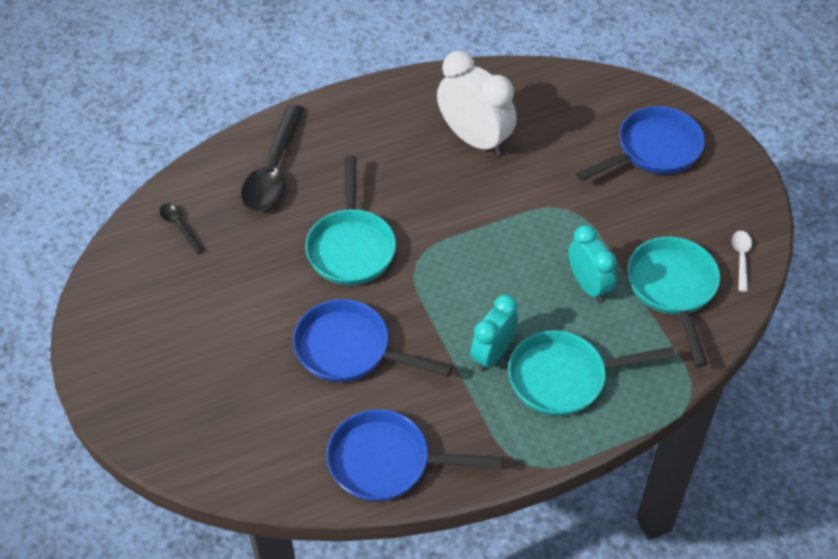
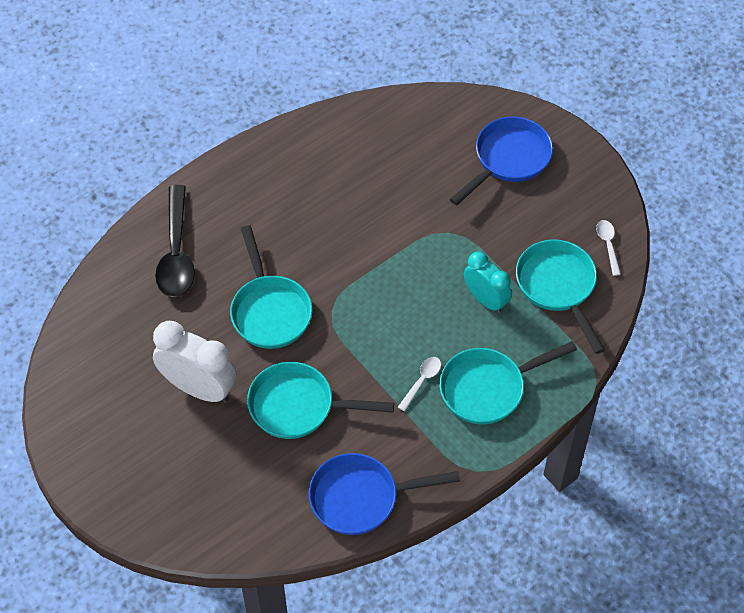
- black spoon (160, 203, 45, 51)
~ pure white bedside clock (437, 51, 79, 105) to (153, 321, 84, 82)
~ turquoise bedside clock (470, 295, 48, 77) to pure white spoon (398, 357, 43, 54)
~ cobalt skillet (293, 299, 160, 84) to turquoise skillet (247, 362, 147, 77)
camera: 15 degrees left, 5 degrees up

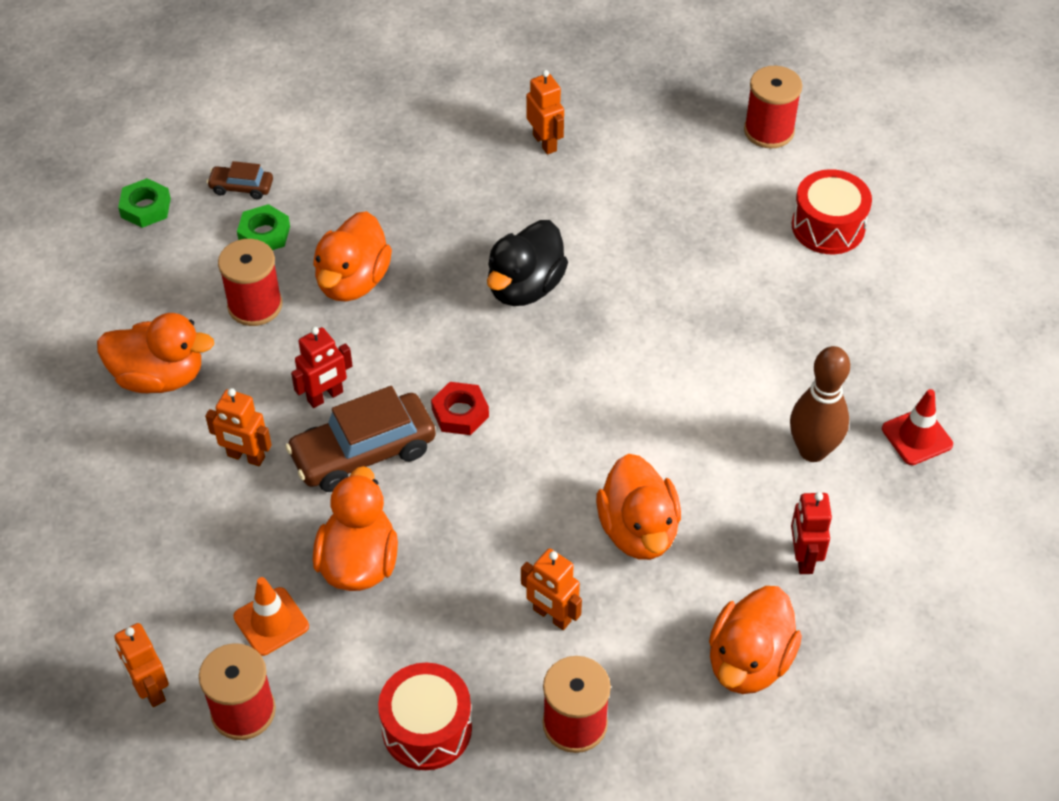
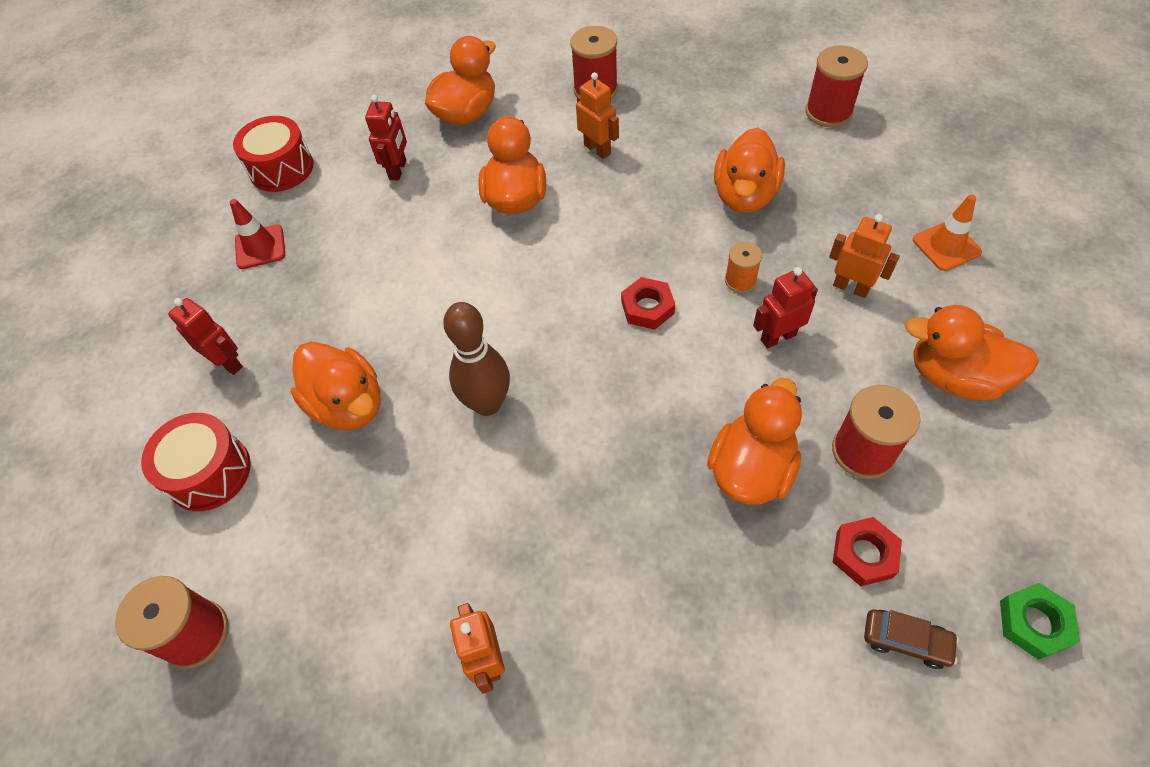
- bright orange robot (114, 623, 55, 84)
- black duck (487, 220, 81, 86)
+ crimson robot (168, 298, 75, 77)
+ bright orange duck (291, 342, 89, 89)
~ bright orange safety cone (233, 577, 76, 79) to (913, 194, 69, 77)
~ crimson toy drum (378, 663, 94, 107) to (233, 116, 81, 76)
~ brown bowling pin (790, 346, 60, 116) to (443, 302, 67, 114)
~ brown automobile (285, 386, 151, 106) to bright orange spool (725, 242, 37, 51)
~ leaf-green hexagon nut (237, 204, 53, 46) to crimson hexagon nut (833, 517, 69, 69)
camera: 165 degrees left, 5 degrees up

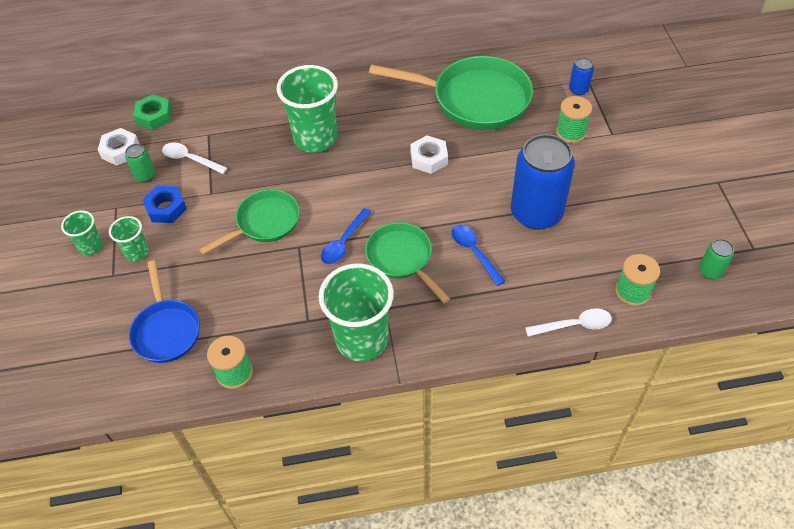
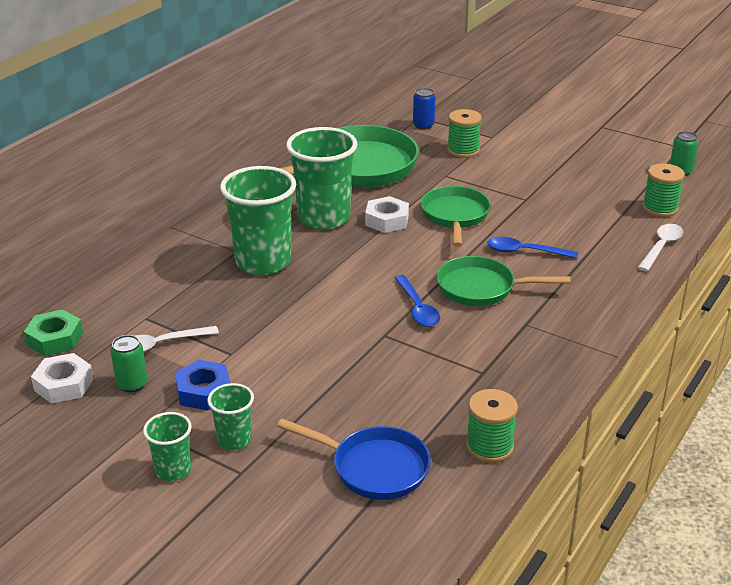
- cobalt can (511, 134, 64, 96)
~ leaf-green skillet (199, 189, 101, 66) to (421, 186, 70, 61)
~ leaf-green beaker (318, 263, 76, 98) to (286, 127, 71, 103)
camera: 50 degrees left, 20 degrees down

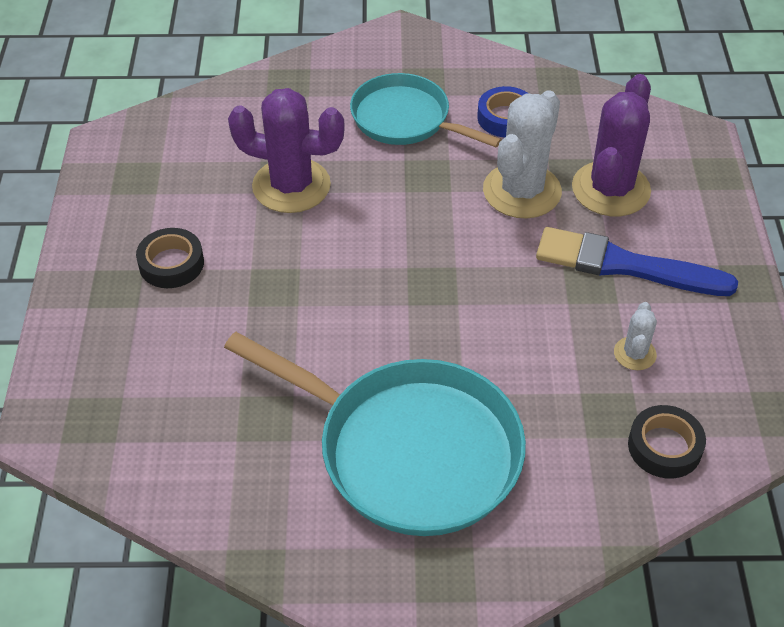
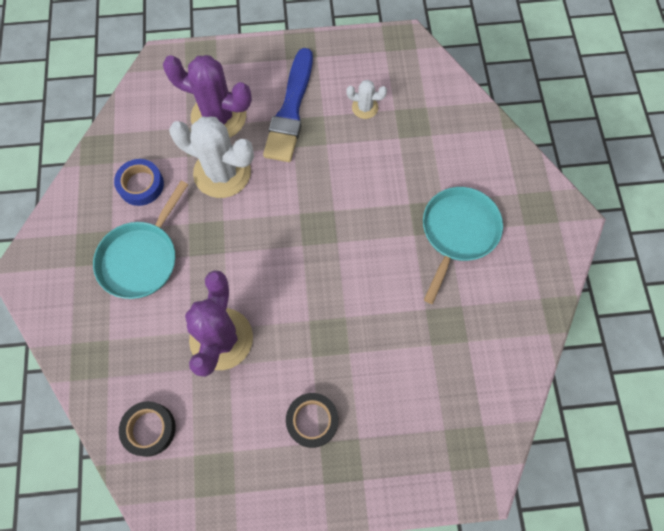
~ black tape (628, 405, 78, 74) to (119, 401, 57, 56)
~ turquoise skillet (224, 332, 302, 204) = (423, 187, 80, 117) x0.63
camera: 95 degrees left, 20 degrees up

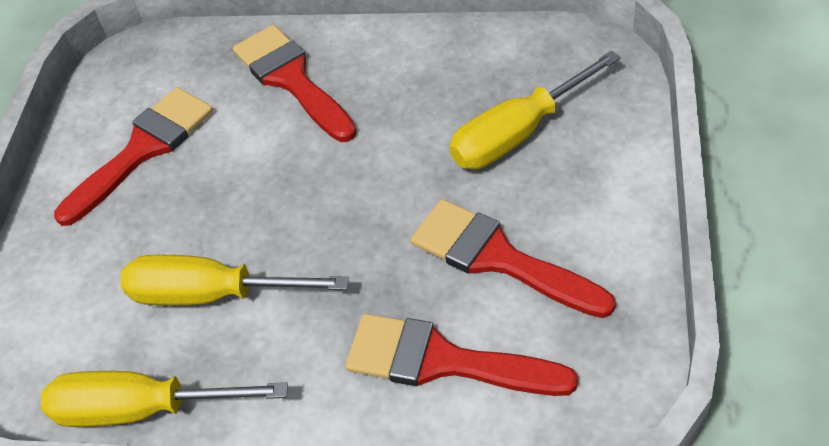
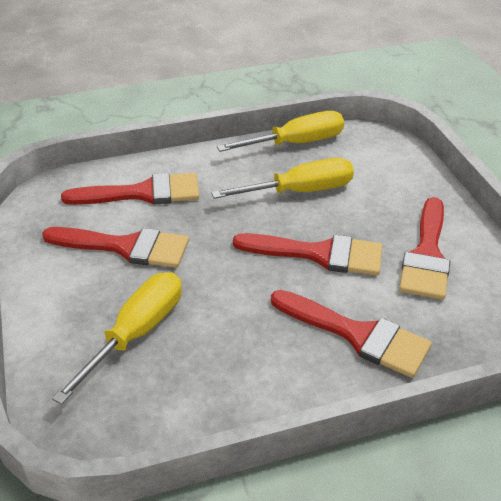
+ crimson paint brush (233, 233, 149, 42)
camera: 150 degrees right, 10 degrees down

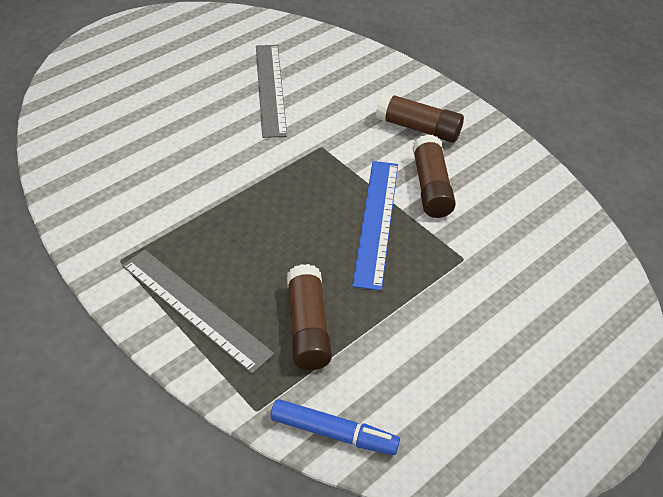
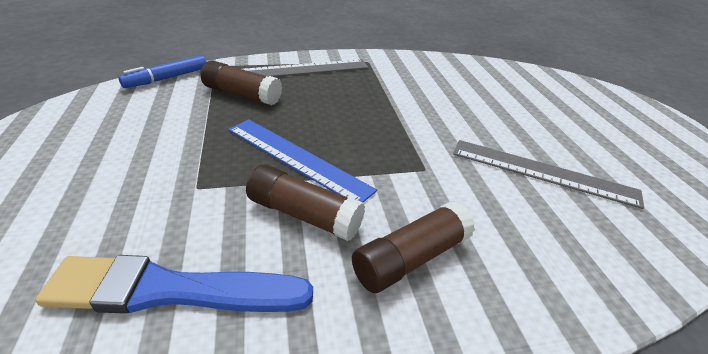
+ cobalt paint brush (35, 255, 278, 59)
camera: 120 degrees right, 10 degrees down

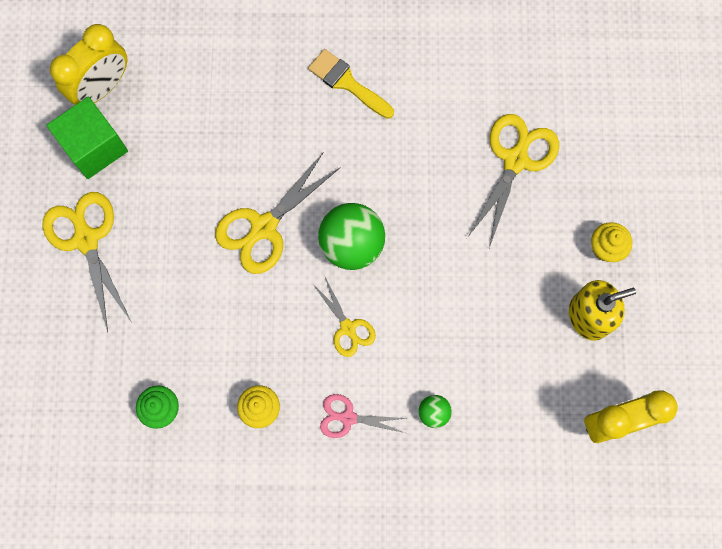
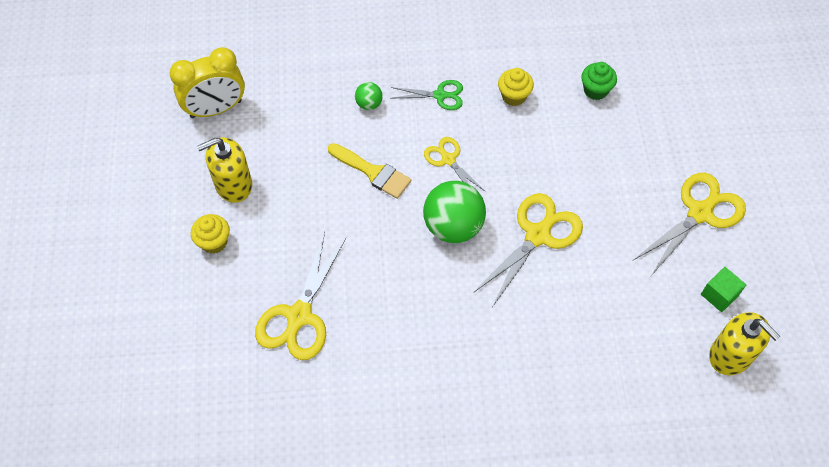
~ yellow paint brush (308, 49, 86, 70) to (328, 143, 84, 56)
~ yellow bedside clock (50, 24, 77, 81) to yellow soap dispenser (709, 312, 71, 63)
~ rose-pink scissors (320, 394, 88, 44) to leaf-green scissors (391, 80, 72, 30)
~ yellow scissors (42, 192, 90, 140) = (634, 173, 112, 103) 105 degrees counterclockwise
~ leaf-green cube (46, 97, 82, 82) = (701, 267, 45, 45) x0.56
camera: 175 degrees right, 15 degrees down

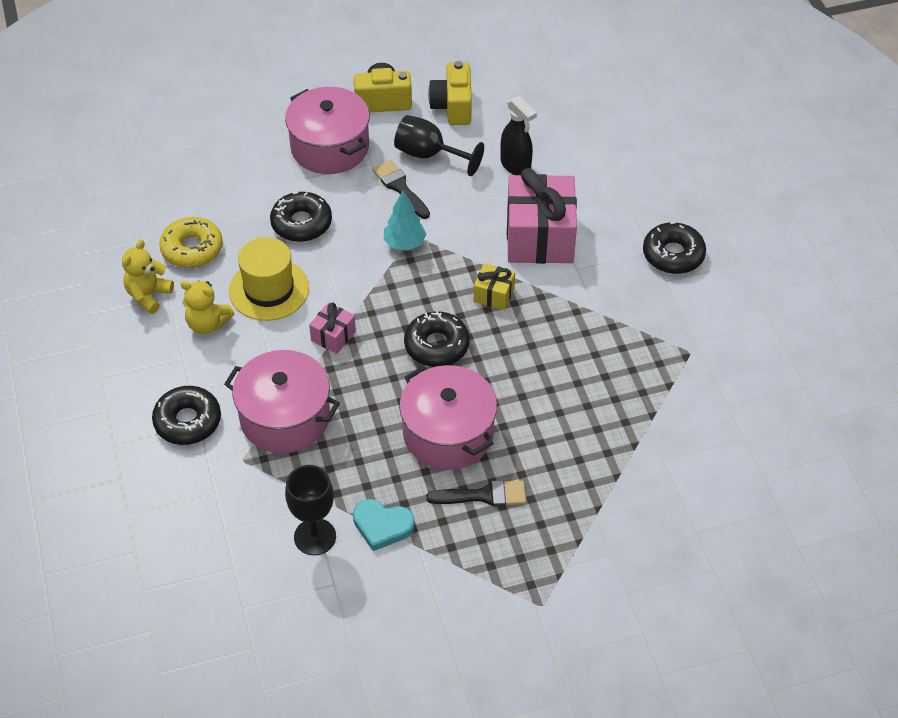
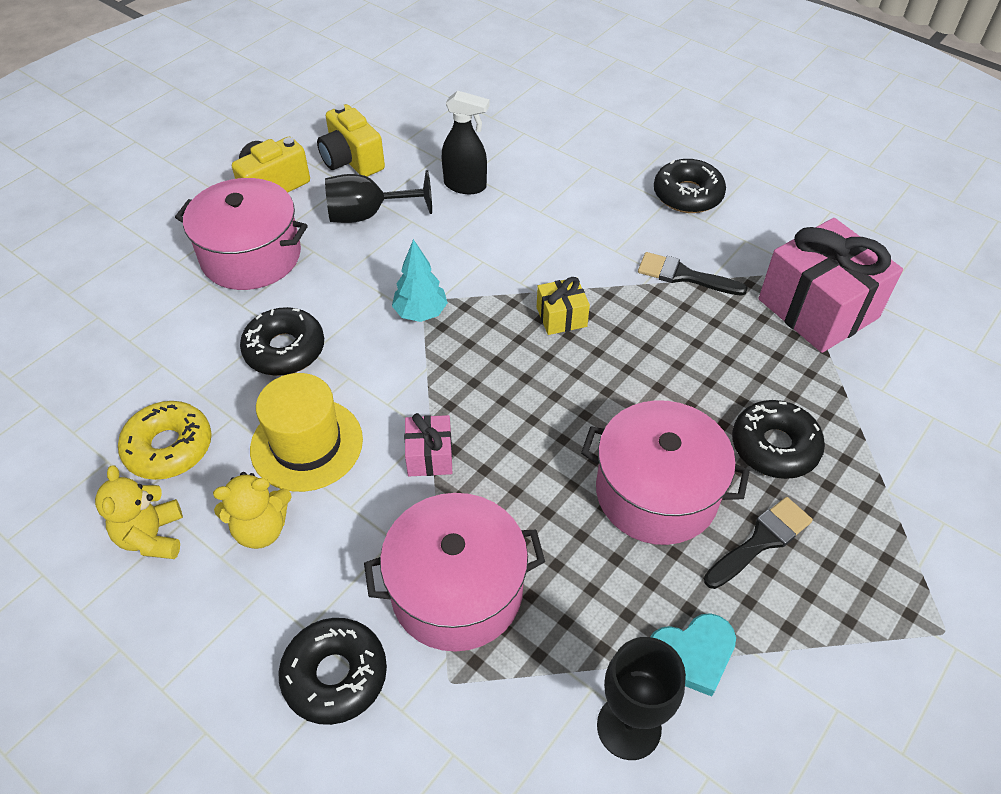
~ black paint brush (372, 160, 58, 59) to (638, 252, 110, 44)
~ black donut (404, 311, 66, 56) to (732, 400, 93, 79)
~ rose-pink wrapped gift (507, 168, 70, 96) to (759, 218, 144, 135)
camera: 35 degrees left, 0 degrees up

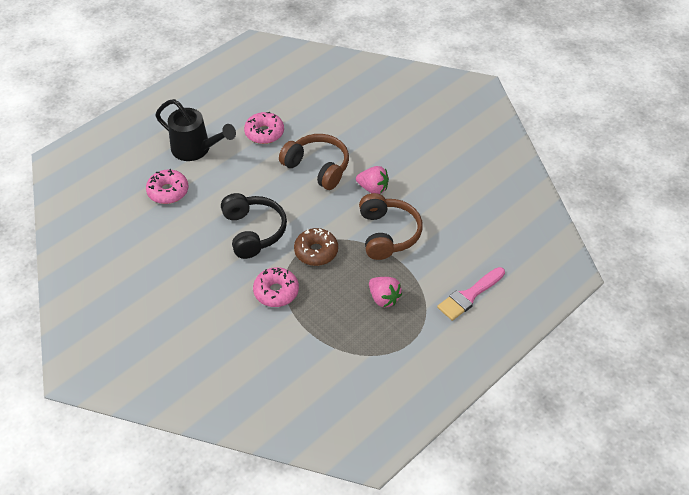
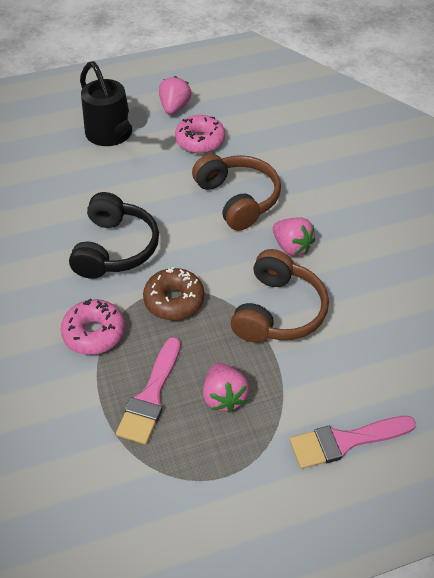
- rose-pink donut (146, 169, 43, 35)
+ rose-pink paint brush (116, 337, 64, 108)
+ rose-pink strawberry (159, 76, 32, 39)
camera: 25 degrees right, 0 degrees up

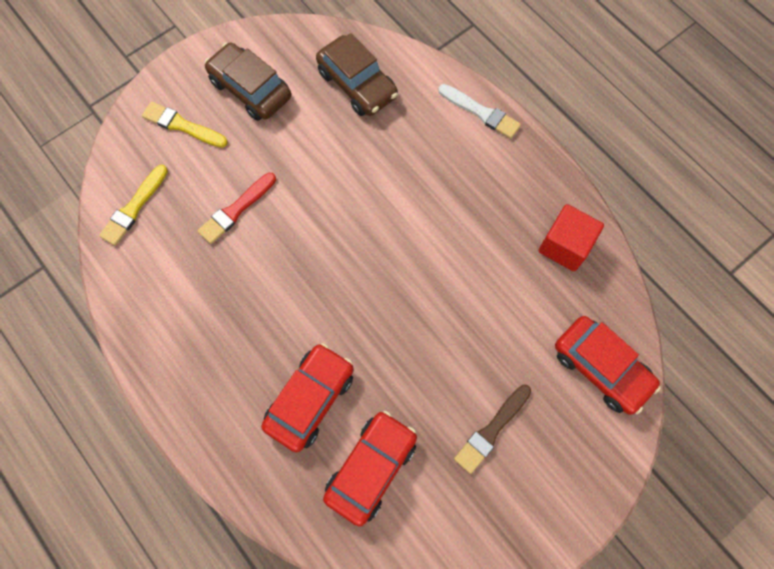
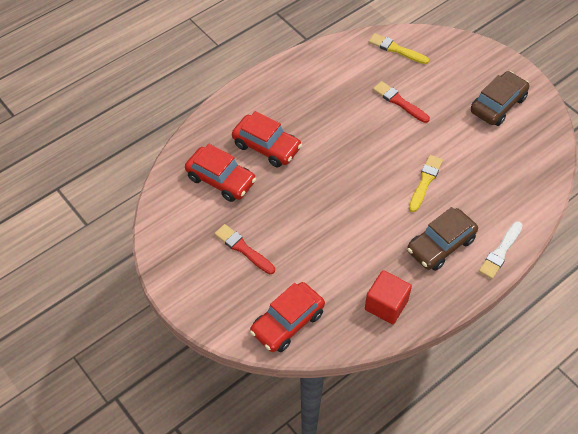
~ yellow paint brush (142, 102, 86, 46) to (409, 155, 34, 57)
~ brown automobile (316, 33, 82, 83) to (407, 207, 71, 64)
~ brown paint brush (454, 385, 77, 89) to crimson paint brush (214, 224, 61, 50)
camera: 90 degrees right, 15 degrees down

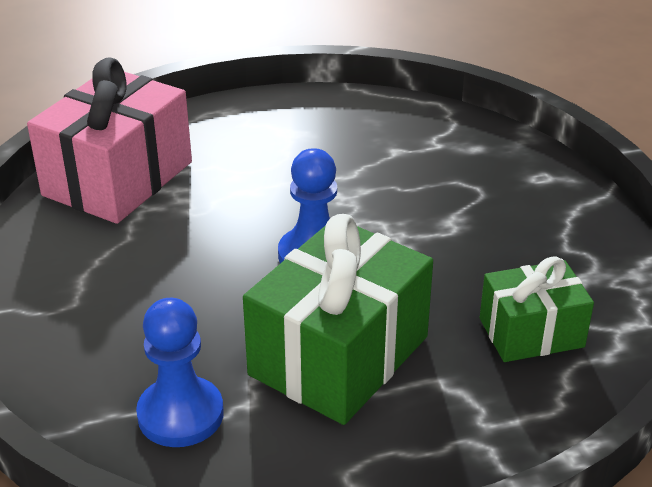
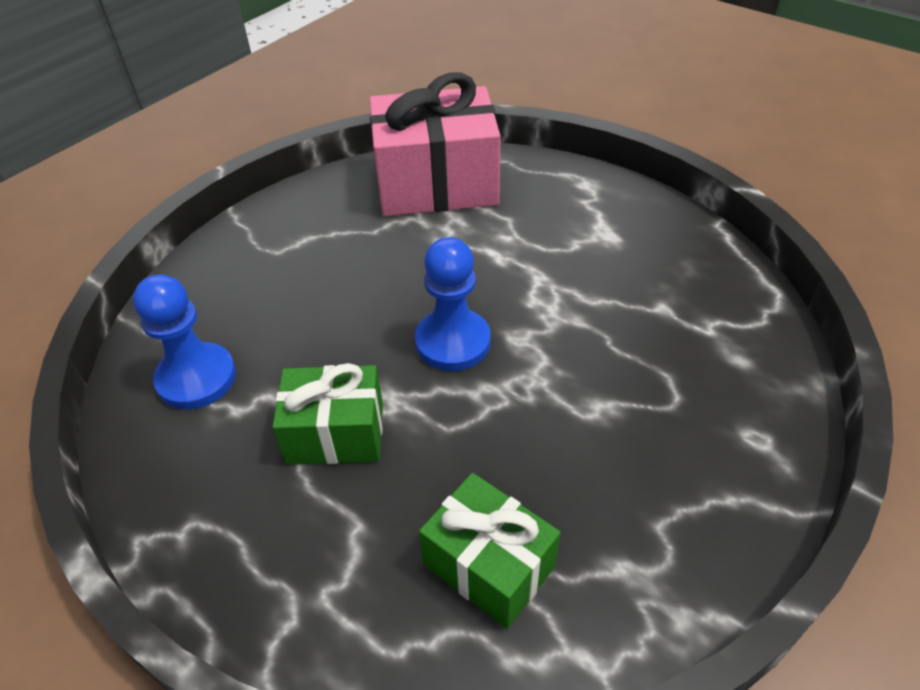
~ leaf-green wrapped gift (243, 214, 190, 211) = (272, 363, 111, 102) x0.59
camera: 55 degrees right, 10 degrees up

